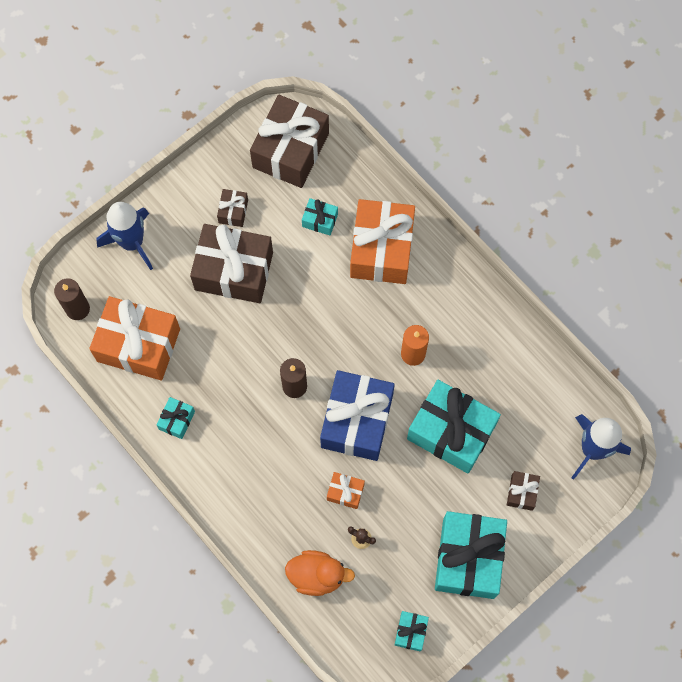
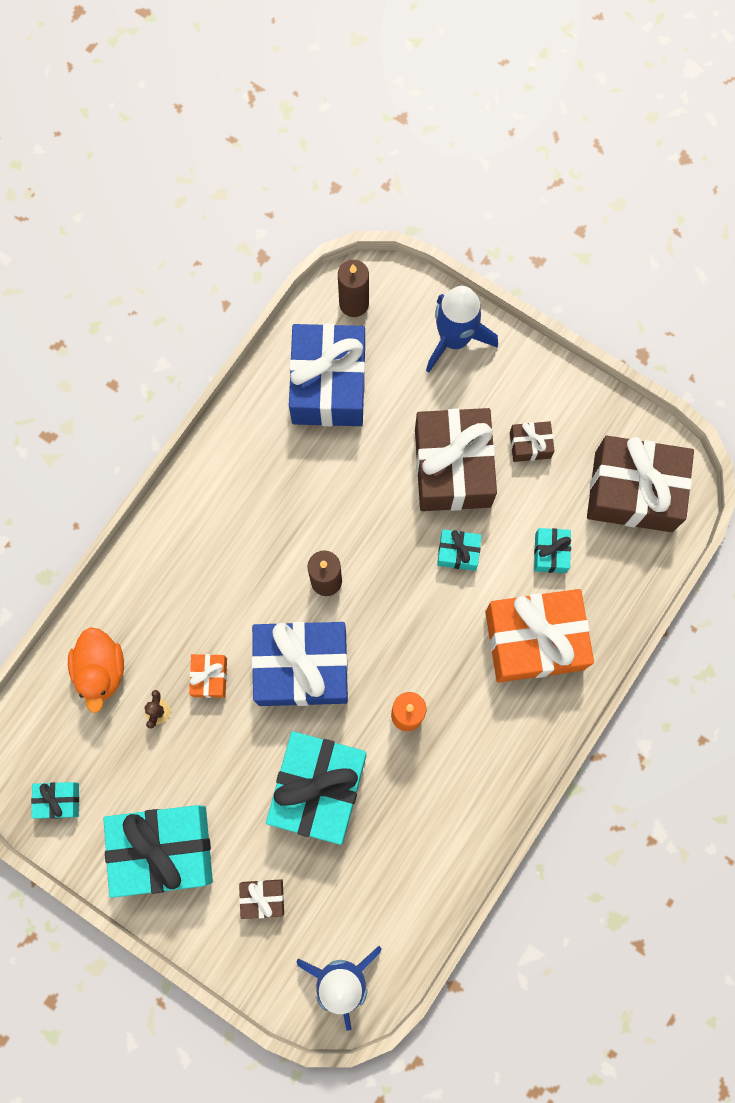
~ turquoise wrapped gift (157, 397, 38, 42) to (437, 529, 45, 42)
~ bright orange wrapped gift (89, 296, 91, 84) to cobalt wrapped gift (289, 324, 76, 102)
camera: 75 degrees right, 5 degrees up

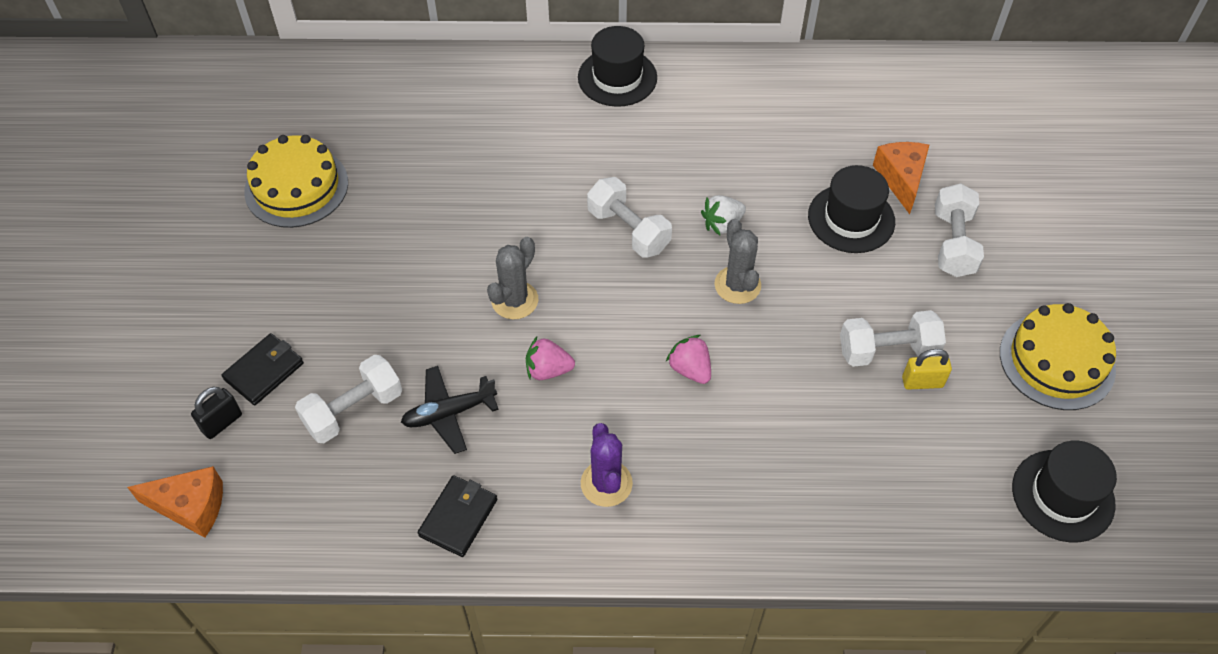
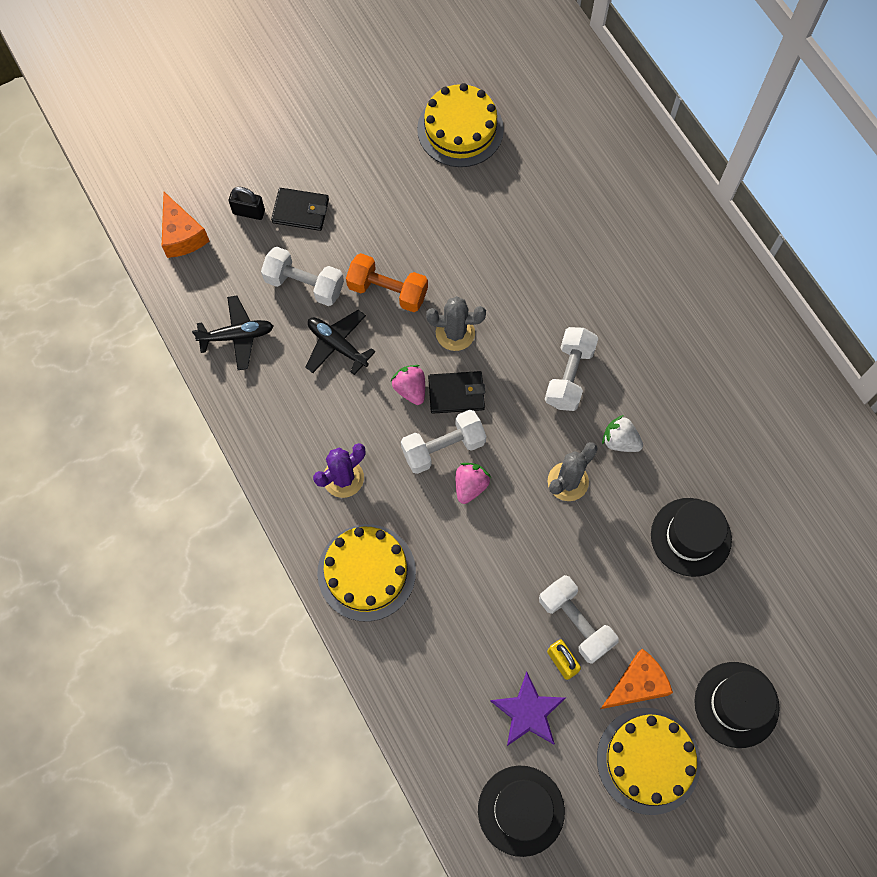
+ black aeroplane (192, 296, 81, 74)
+ yellow layer cake (317, 524, 99, 98)
+ bright orange free weight (346, 253, 82, 59)
+ royal purple star shape (490, 672, 75, 74)
~ black wallet (418, 475, 79, 82) to (428, 371, 57, 43)
~ black top hat (578, 26, 79, 81) to (694, 662, 86, 86)
~ bright orange piece of cheese (873, 142, 56, 72) to (601, 649, 72, 60)
~ pure white free weight (935, 183, 49, 94) to (401, 410, 86, 64)
camera: 60 degrees right, 15 degrees up

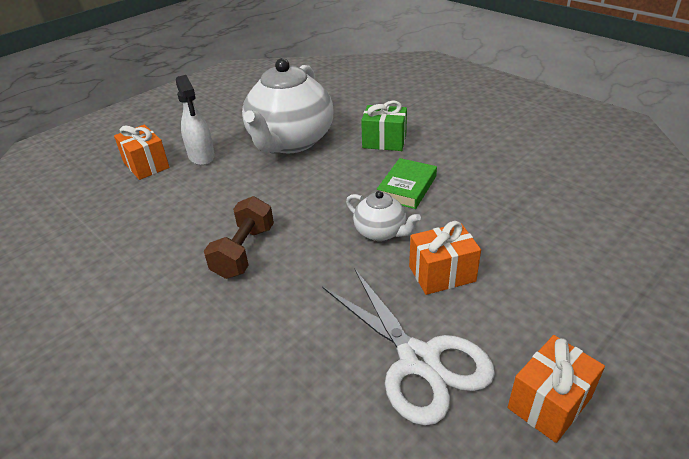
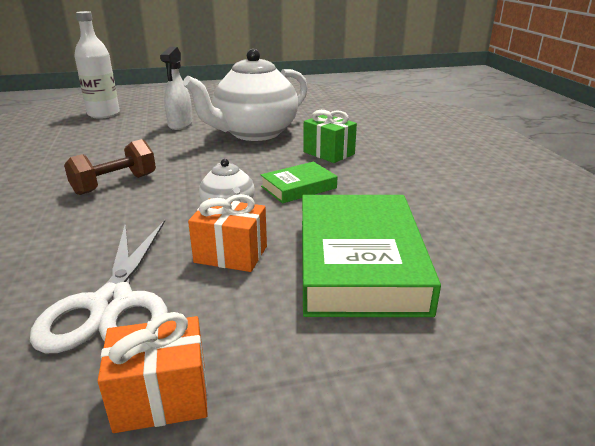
- bright orange wrapped gift (114, 125, 56, 55)
+ pure white drink bottle (74, 11, 46, 108)
+ leaf-green hardback (302, 195, 139, 122)
camera: 30 degrees right, 10 degrees down

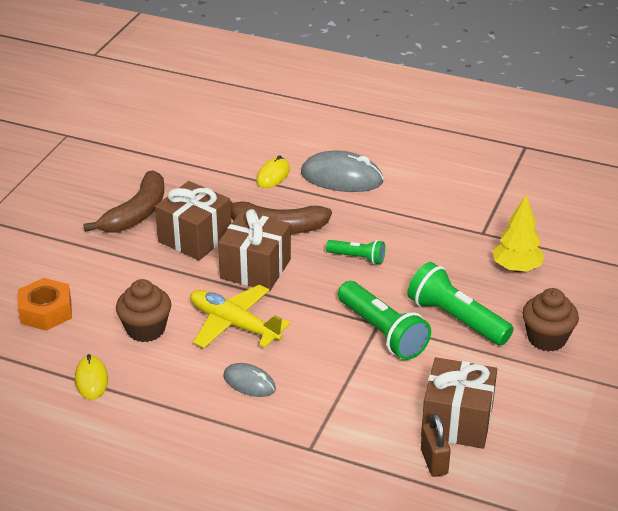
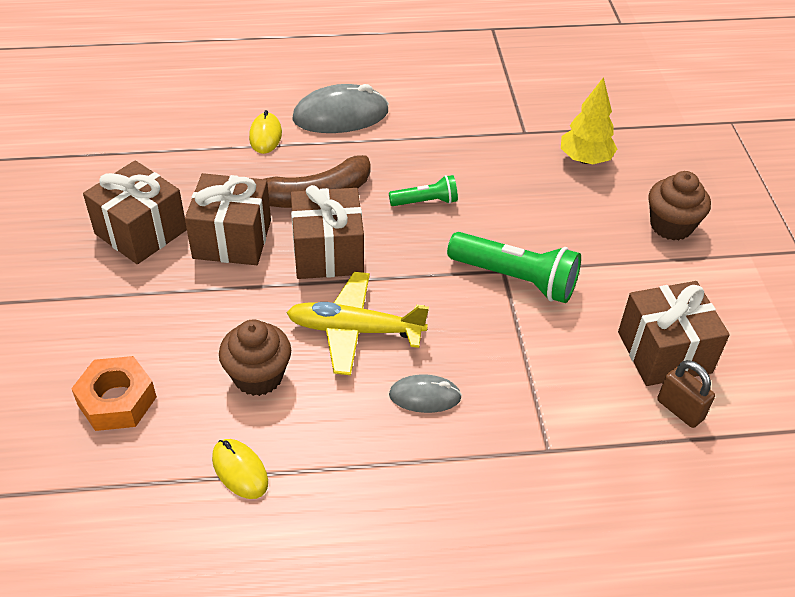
- leaf-green pocket torch (407, 262, 107, 84)
~ brown toy banana (83, 171, 81, 62) to brown wrapped gift (83, 160, 104, 104)
camera: 30 degrees left, 10 degrees up

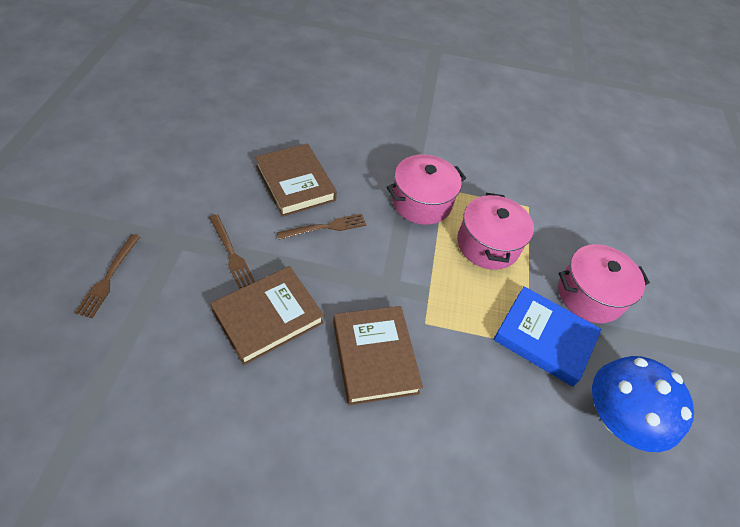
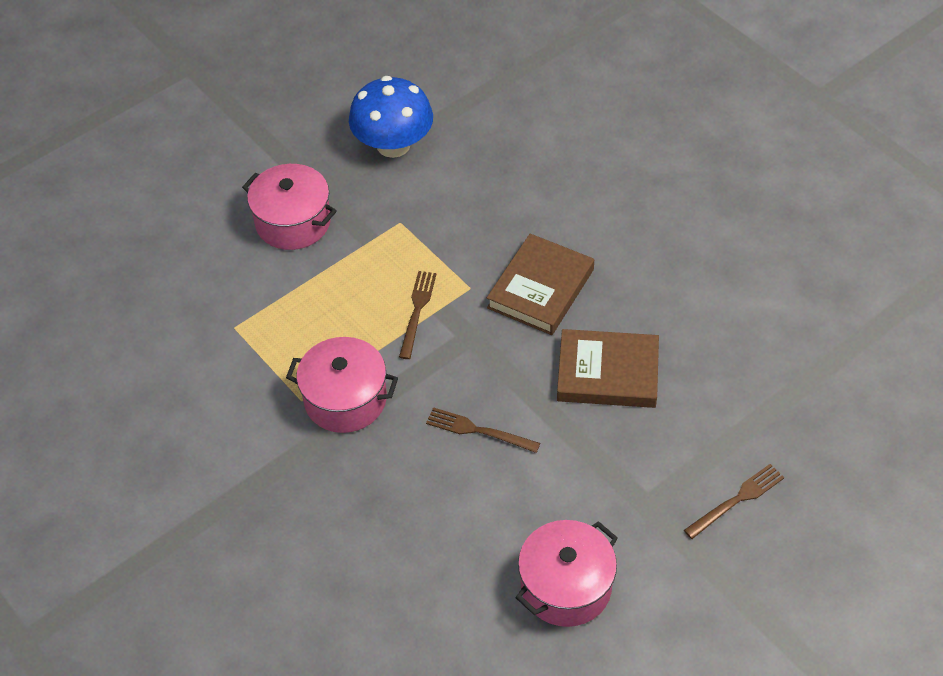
- brown hardback (255, 144, 82, 73)
- cobalt hardback (493, 286, 109, 101)
~ brown table fork (209, 214, 46, 75) to (399, 271, 37, 88)
~ rose-pink cooking pot (457, 193, 77, 77) to (515, 520, 103, 107)
camera: 130 degrees left, 0 degrees up

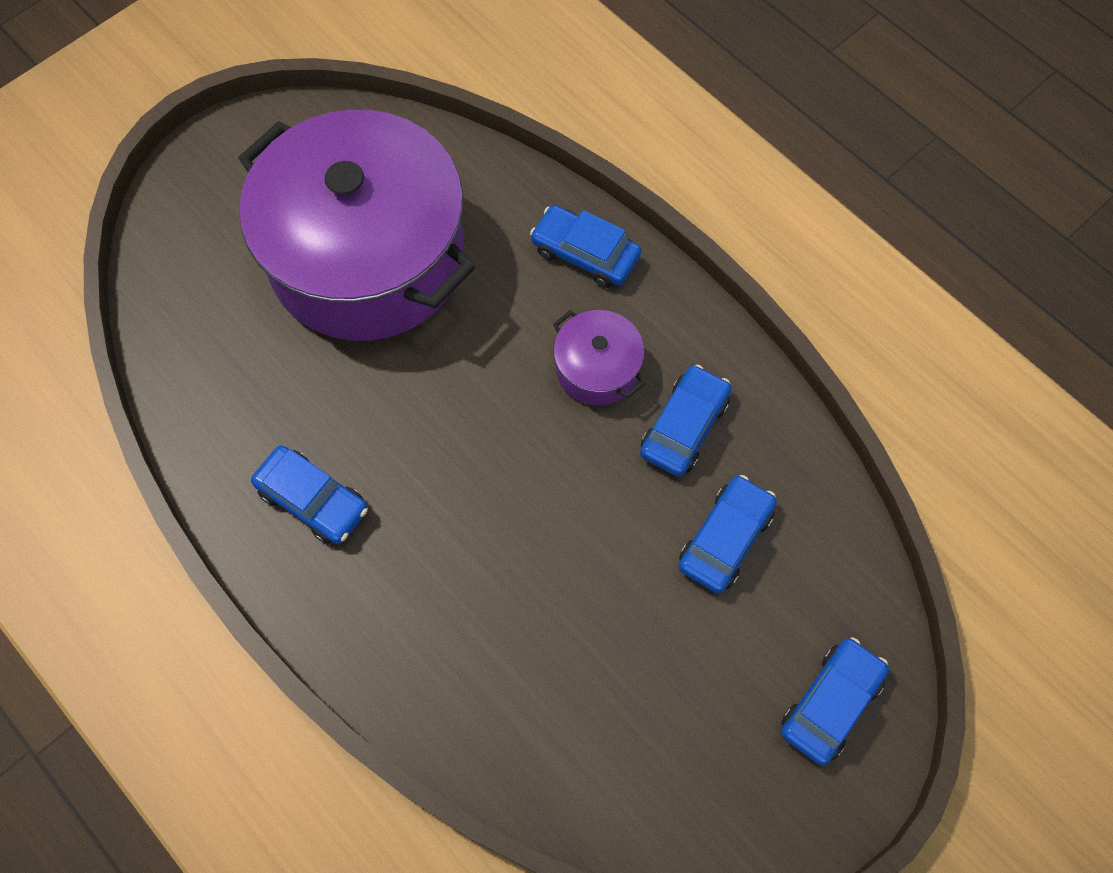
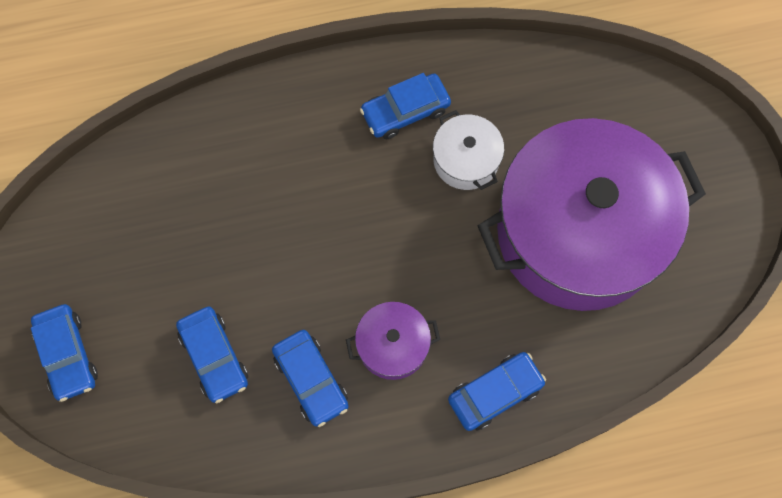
+ pure white cooking pot (433, 110, 71, 80)
camera: 120 degrees right, 5 degrees up

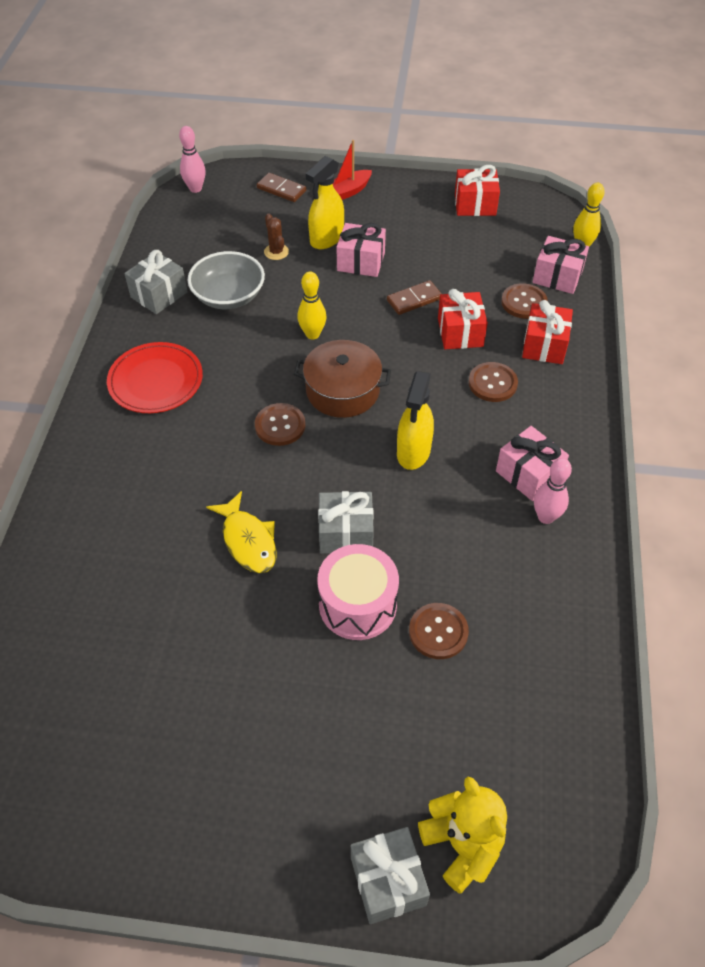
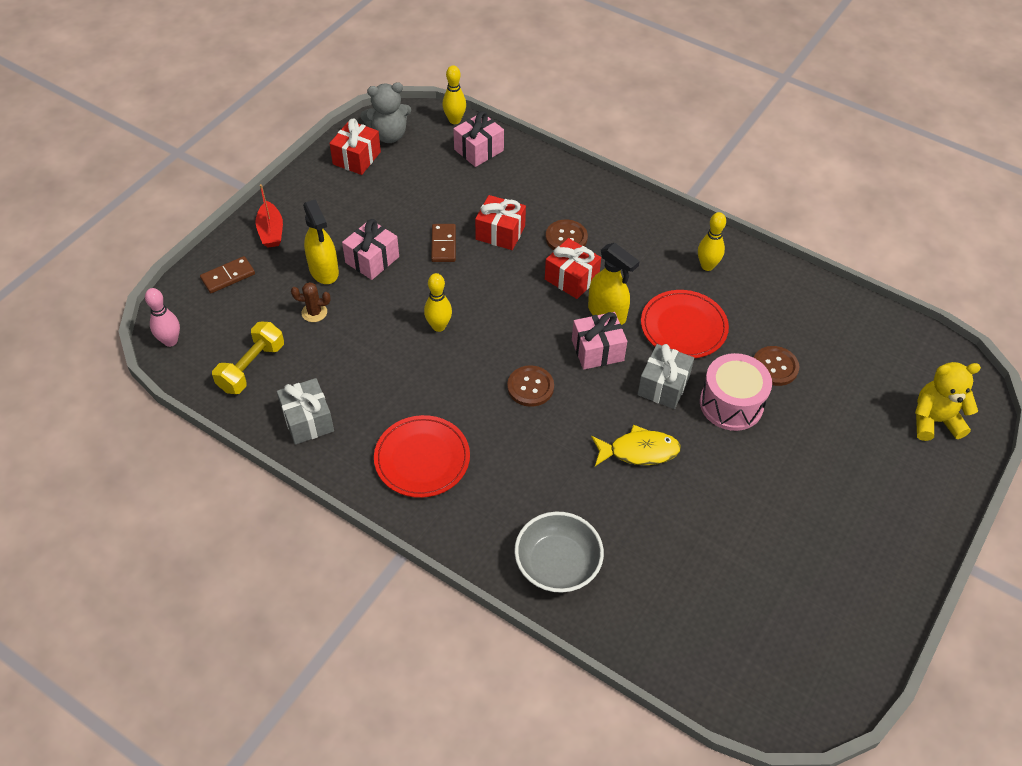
- brown cooking pot (294, 340, 97, 78)
- ash-grey wrapped gift (351, 827, 79, 97)
- brown button (501, 283, 47, 36)
+ yellow free weight (212, 322, 72, 72)
+ ash-grey teddy bear (360, 82, 51, 61)
+ crimson dinner plate (641, 290, 88, 68)
~ ash-grey bowl (187, 251, 78, 58) to (514, 512, 90, 81)
~ rose-pink wrapped gift (496, 426, 73, 75) to (572, 312, 55, 58)
~ crimson wrapped gift (522, 300, 51, 64) to (545, 238, 56, 61)
~ rose-pink bowling pin (534, 458, 38, 66) to yellow bowling pin (698, 212, 28, 59)
camera: 65 degrees left, 0 degrees up

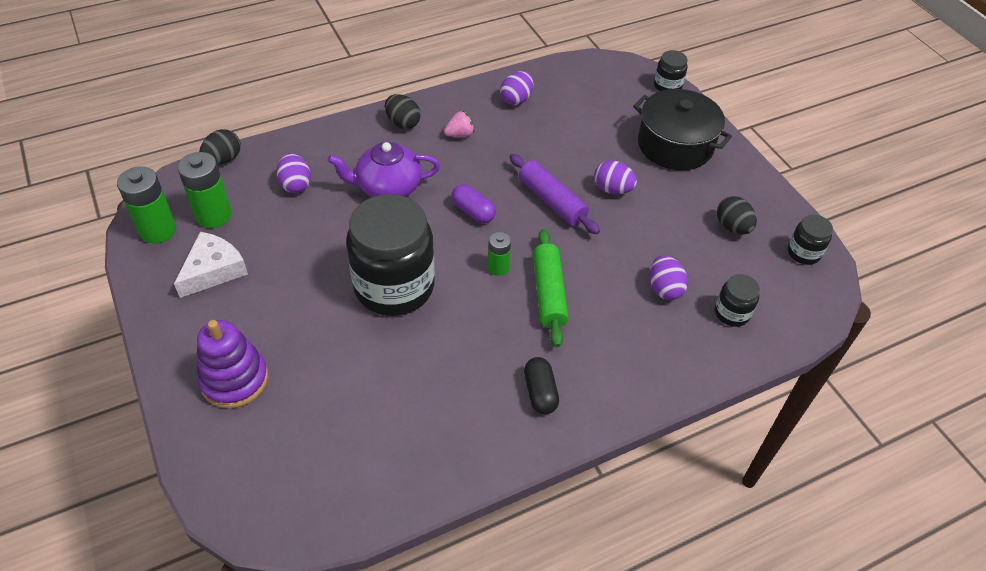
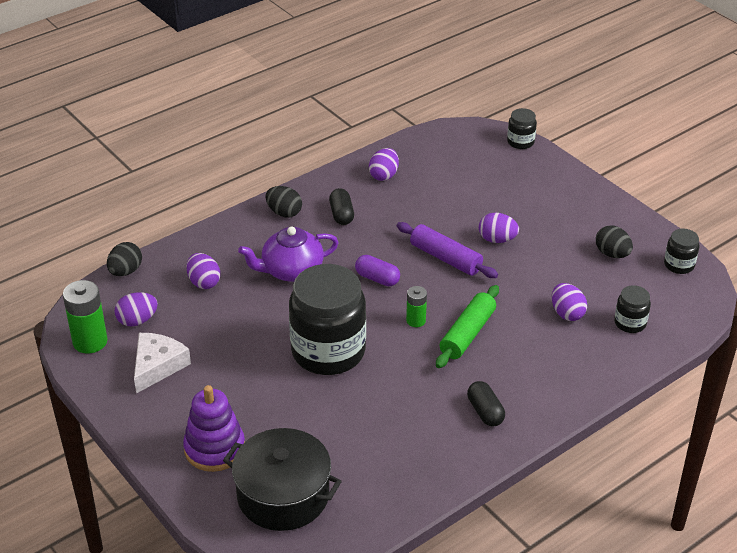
~ black cooking pot (633, 89, 99, 81) to (223, 428, 119, 103)
~ leaf-green battery (178, 152, 54, 76) to royal purple toy egg (115, 292, 43, 35)
~ rose-pink strawberry (444, 111, 30, 26) to black pill (329, 188, 25, 37)
~ leaf-green pastry roller (533, 229, 36, 118) = (436, 285, 63, 83) 45 degrees clockwise
camera: 10 degrees left, 10 degrees down

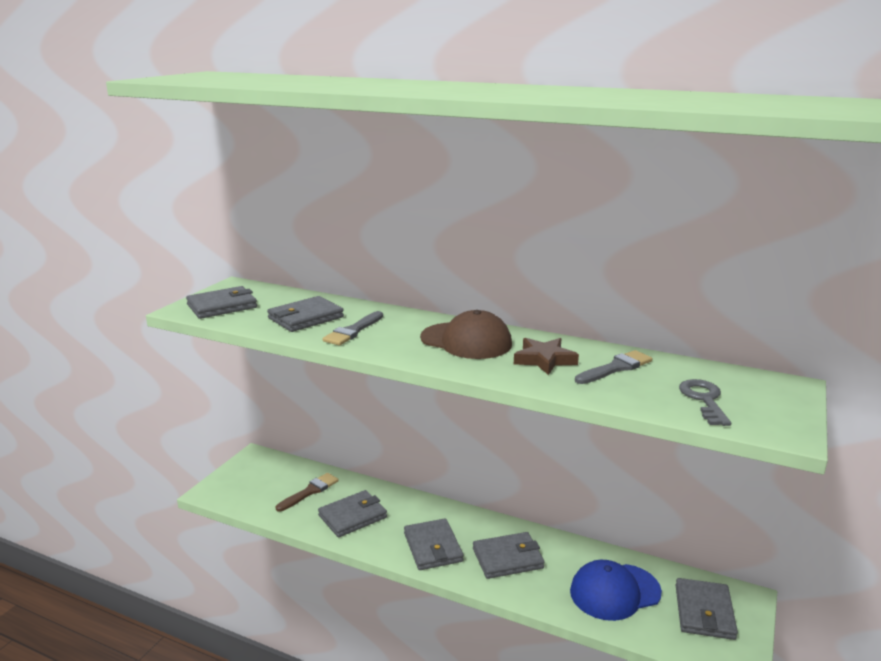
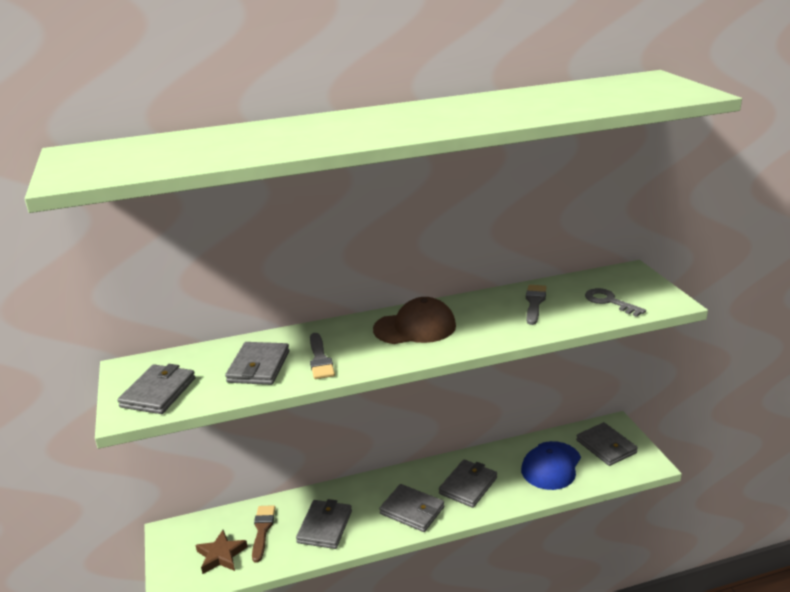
~ brown star shape (514, 338, 65, 37) to (196, 530, 52, 44)
camera: 40 degrees left, 5 degrees up

